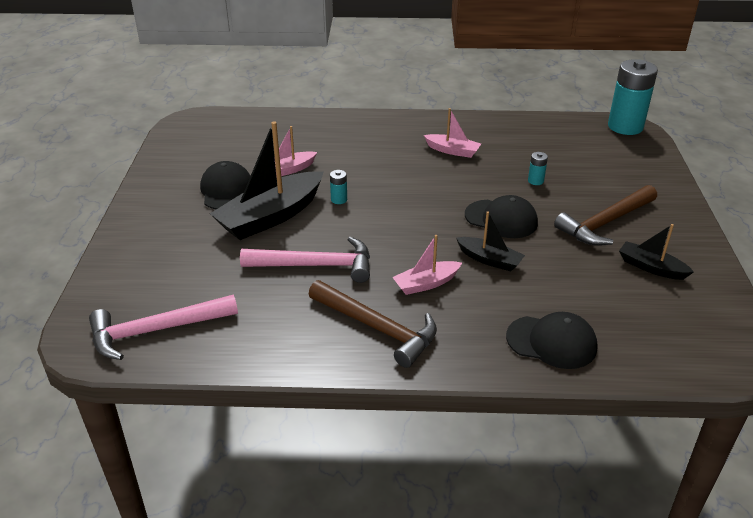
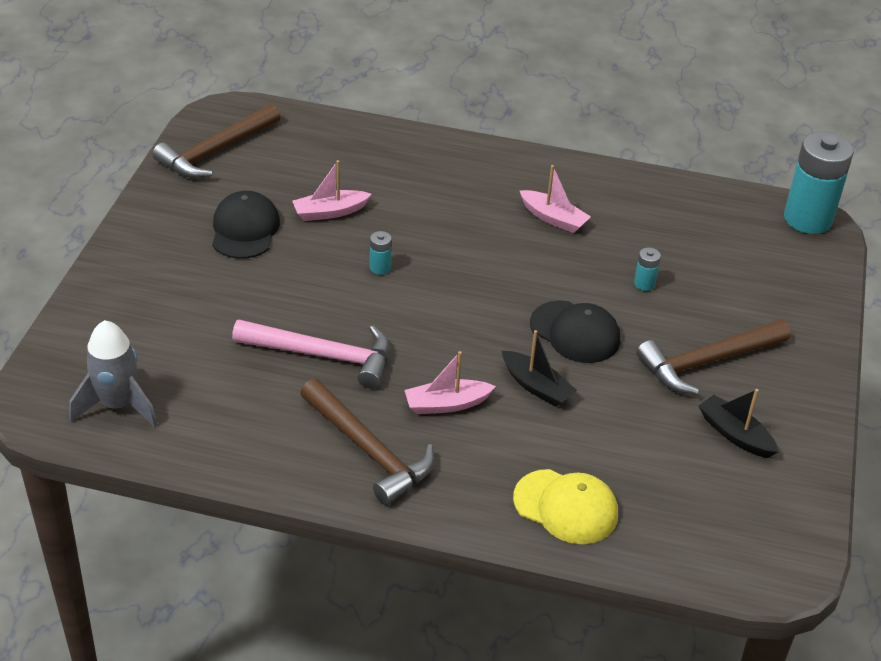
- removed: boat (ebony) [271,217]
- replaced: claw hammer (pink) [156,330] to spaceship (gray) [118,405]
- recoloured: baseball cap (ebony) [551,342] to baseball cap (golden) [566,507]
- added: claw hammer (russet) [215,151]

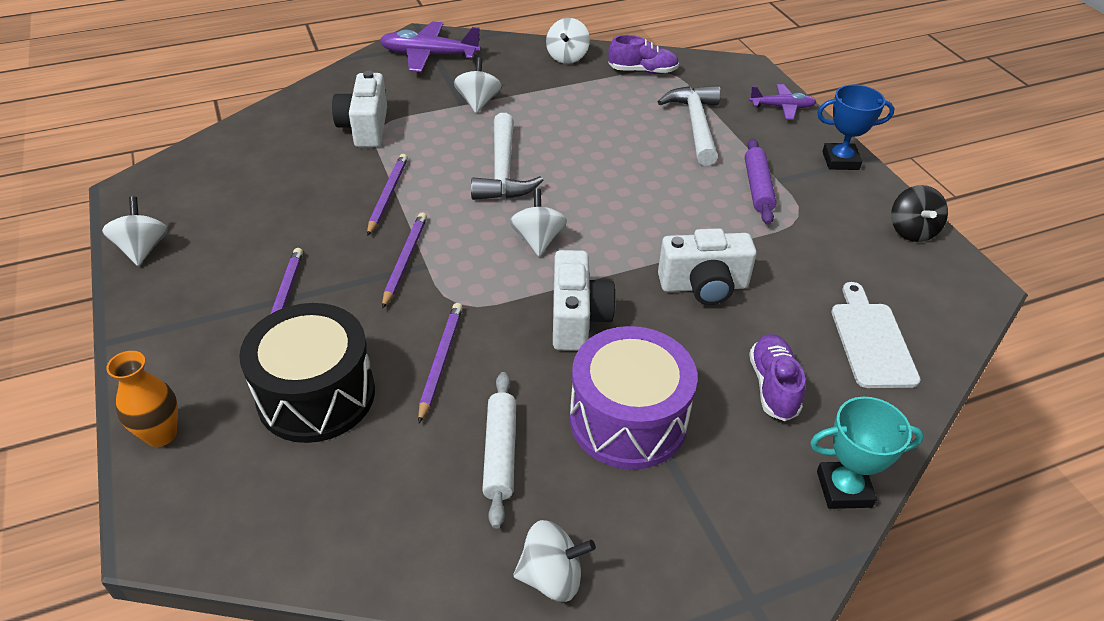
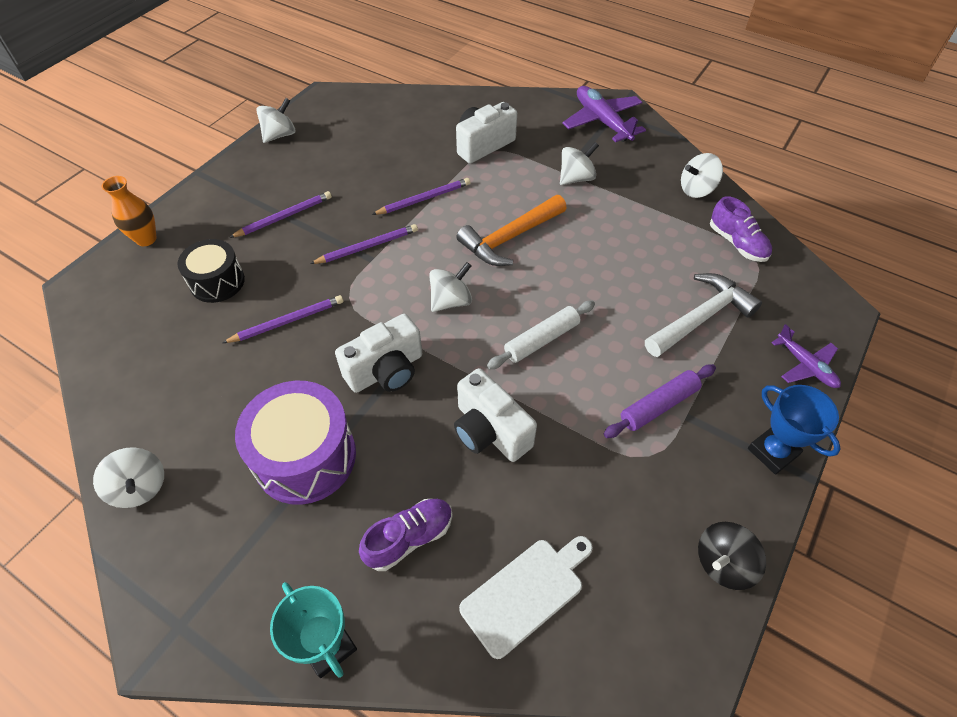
- recoloured: claw hammer (pure white) [503,171] to claw hammer (bright orange) [510,238]
- resized: toy drum (ebony) [316,395] = [217,282] x0.64
- moved: rolling pin (pure white) [500,453] to [541,340]

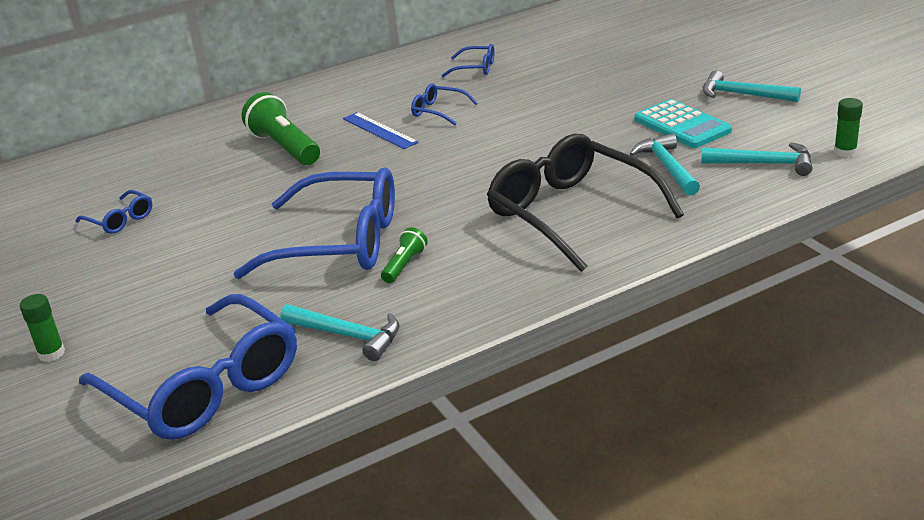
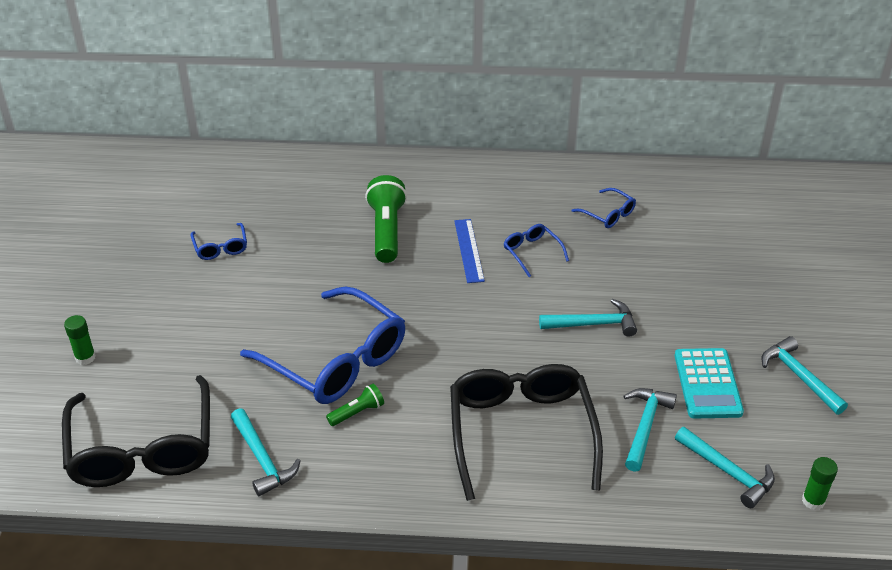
- recoloured: eyeglasses (royal blue) [203,386] to eyeglasses (ebony) [142,447]
- added: claw hammer (teal) [593,324]

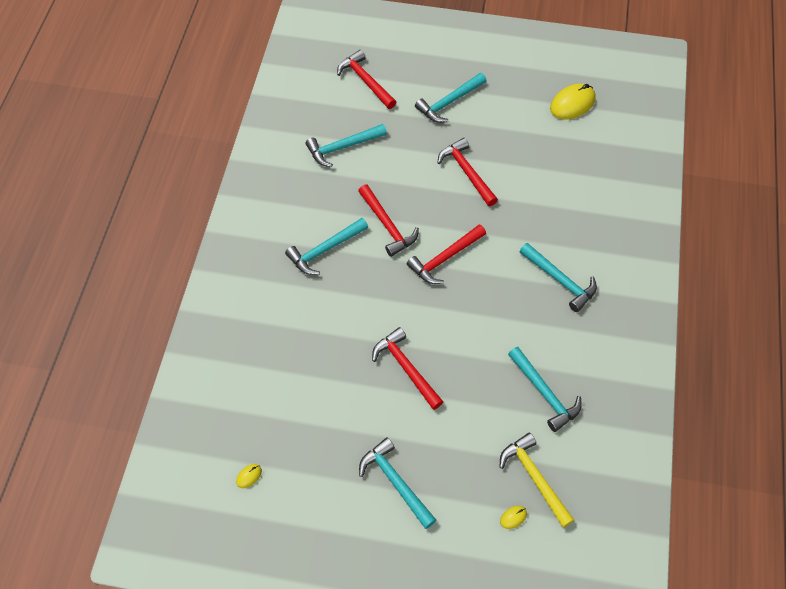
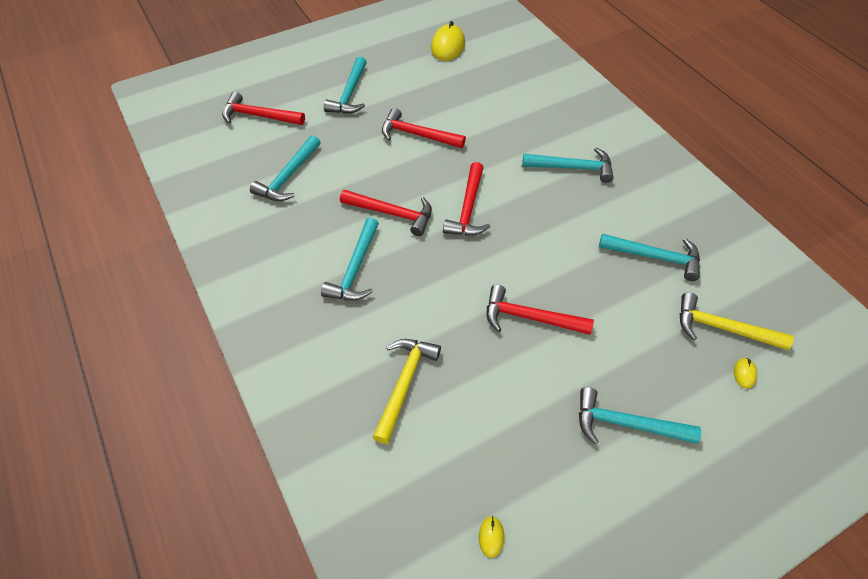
- added: claw hammer (golden) [404,383]

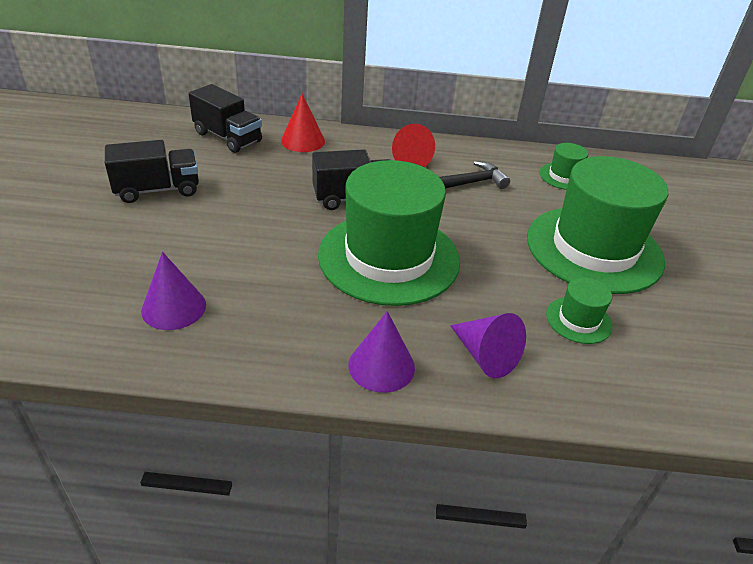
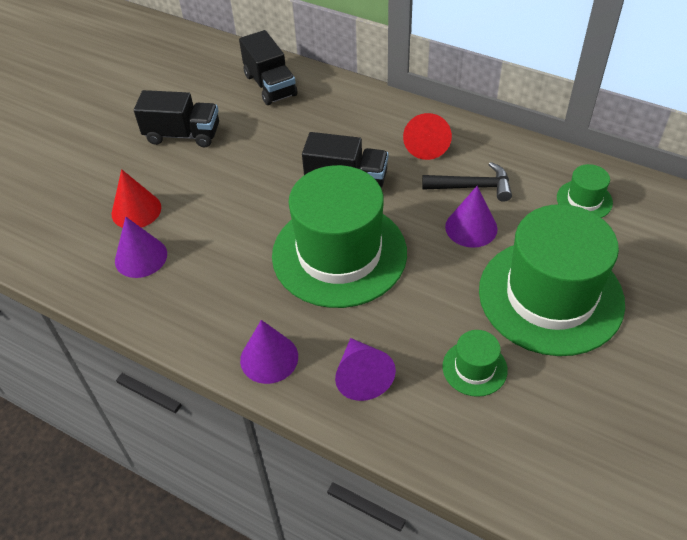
- moved: cone shape (crimson) [303,141] to [136,210]
- added: cone shape (royal purple) [471,227]

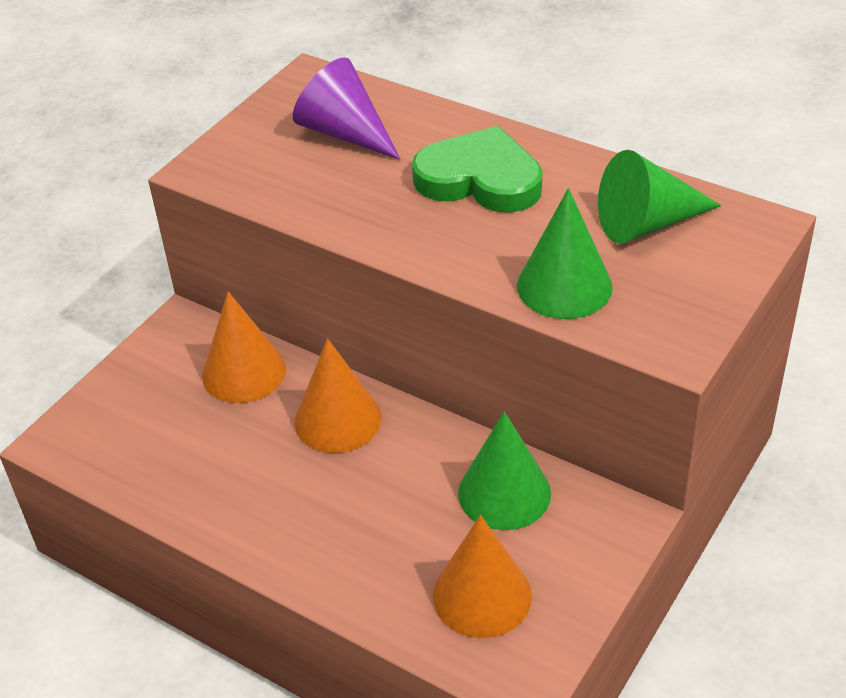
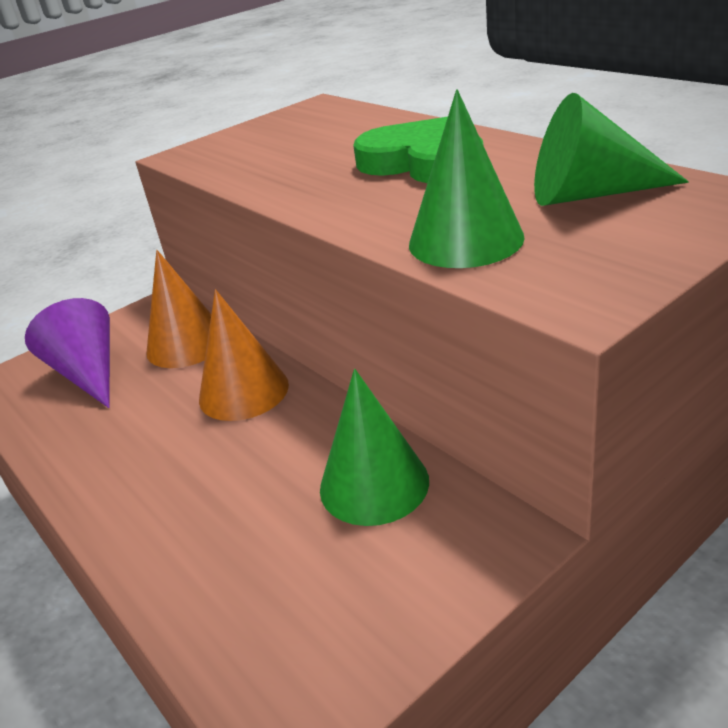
- moved: cone shape (royal purple) [345,133] to [88,373]
- removed: cone shape (bright orange) [482,595]

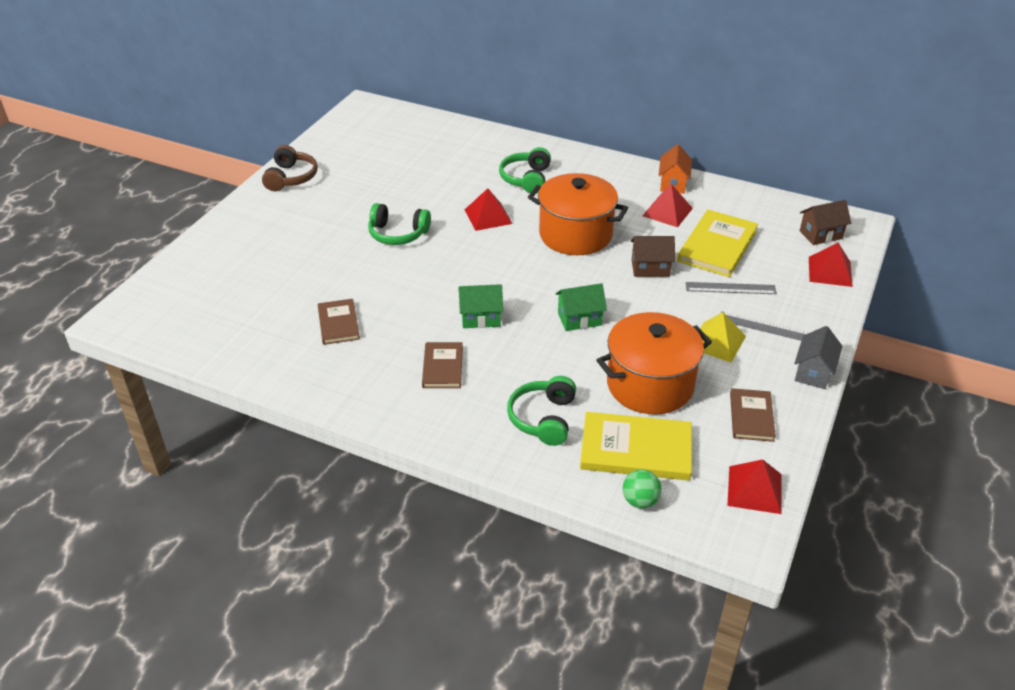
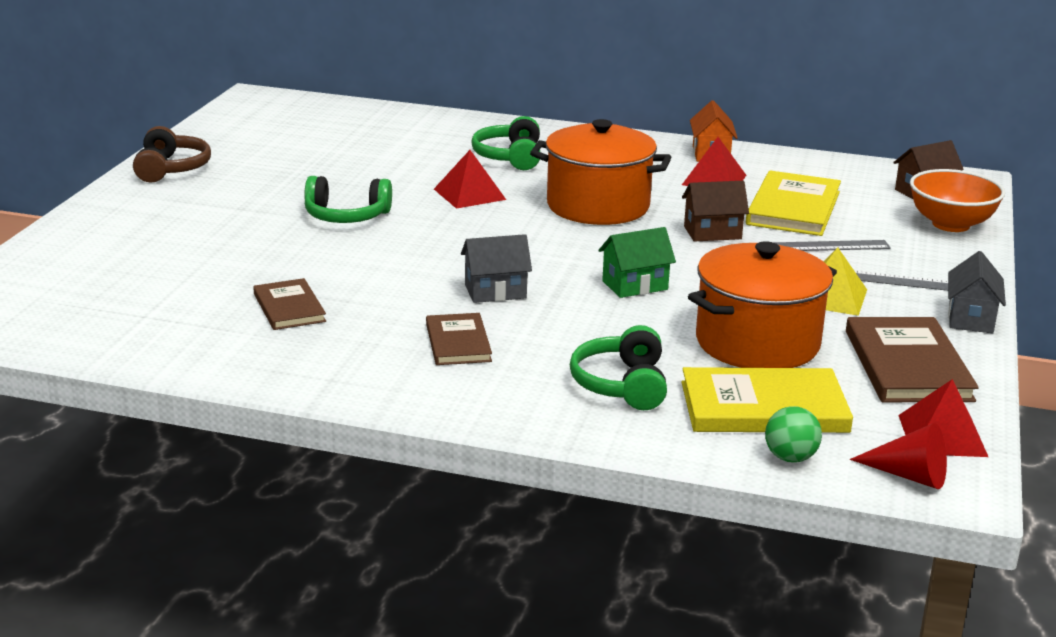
- replaced: pyramid (crimson) [830,271] to bowl (bright orange) [950,224]
- recoloured: house (emerald) [481,318] to house (gray) [495,291]
- resized: hardcover (russet) [751,417] = [907,365] x1.65
- added: cone shape (crimson) [909,475]

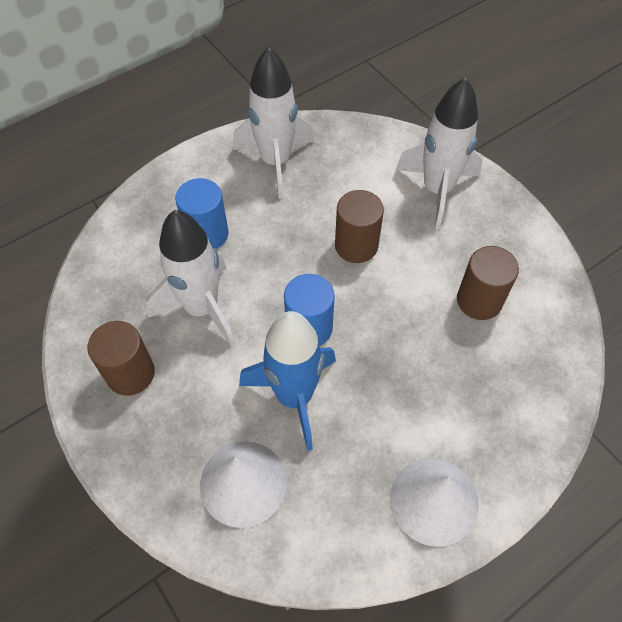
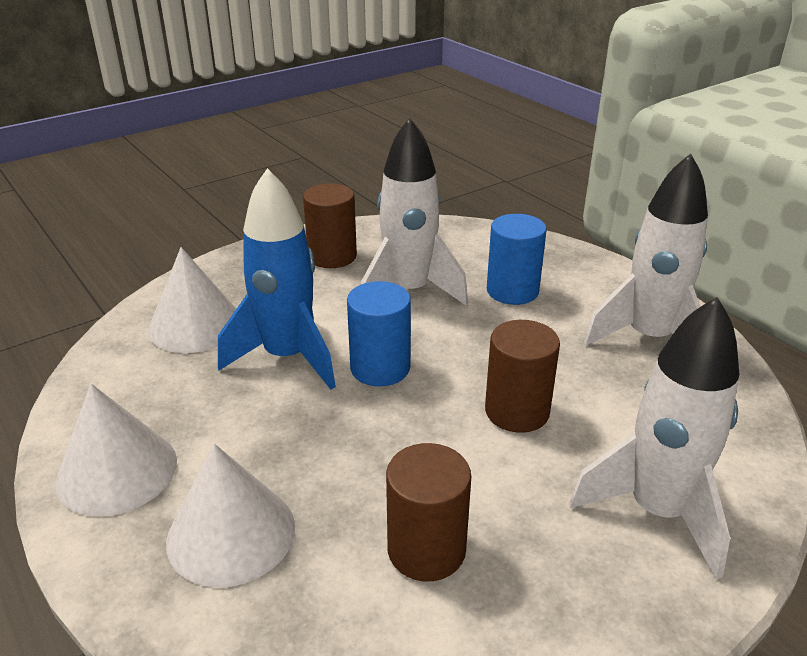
- added: cone shape (pure white) [231,533]

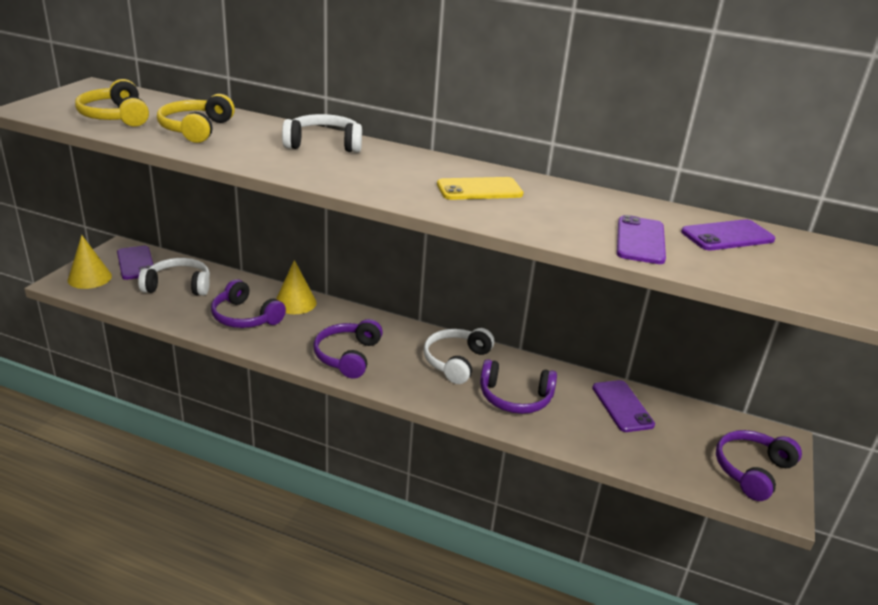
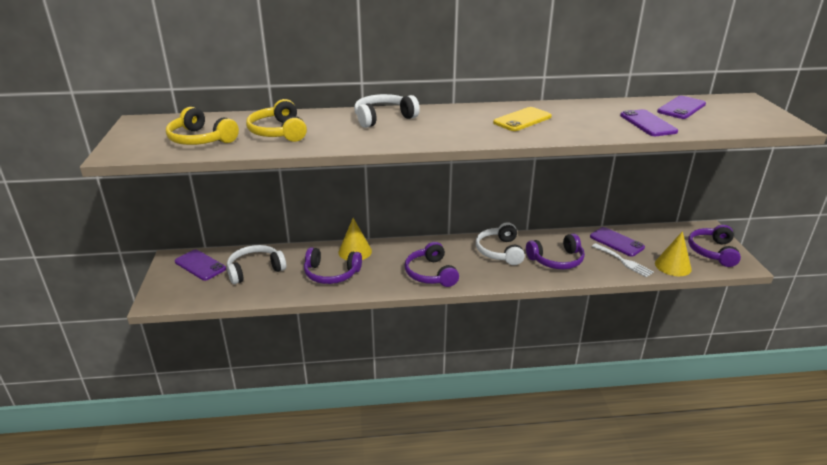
- moved: cone shape (golden) [89,278] to [673,266]
- added: dinner fork (pure white) [624,261]

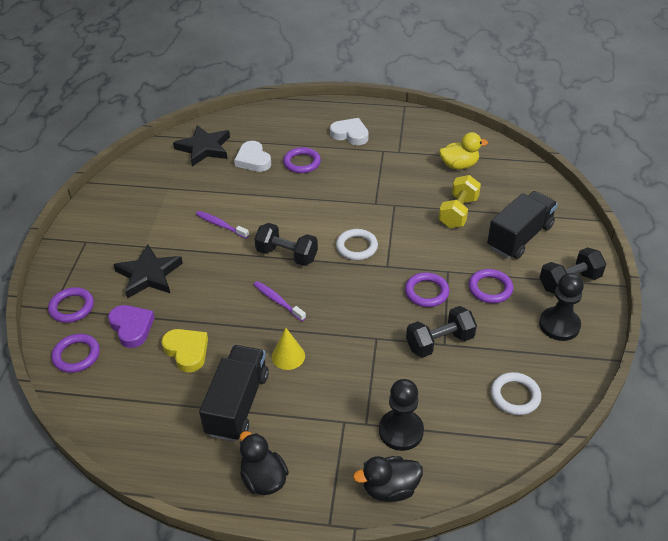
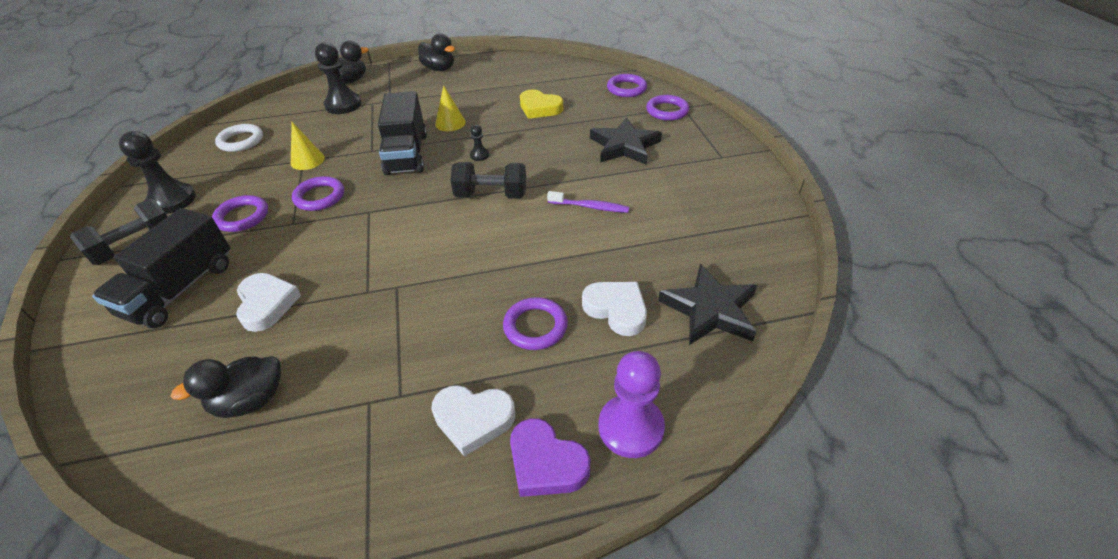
- recoloured: rubber duck (golden) [459,165] to rubber duck (ebony) [250,401]
- replaced: hand weight (golden) [458,212] to heart (pure white) [267,304]
- removed: ring (pure white) [356,247]
- replaced: tooth brush (royal purple) [278,301] to pawn (ebony) [479,155]
- moved: heart (royal purple) [132,327] to [546,463]
- replaced: hand weight (ebony) [439,342] to cone shape (golden) [307,160]
- moved: truck (ebony) [238,404] to [406,154]
- added: pawn (royal purple) [630,427]

